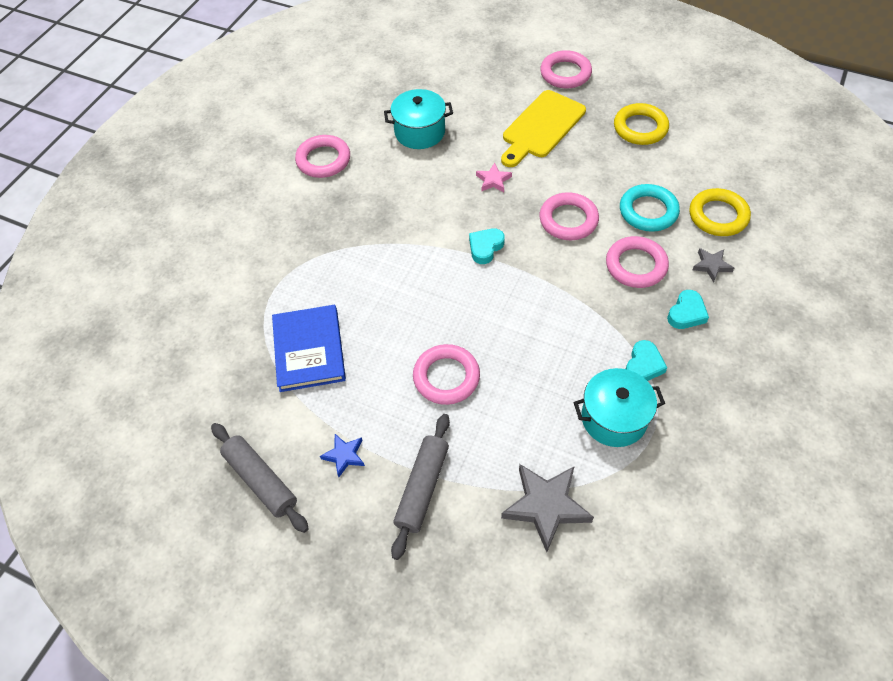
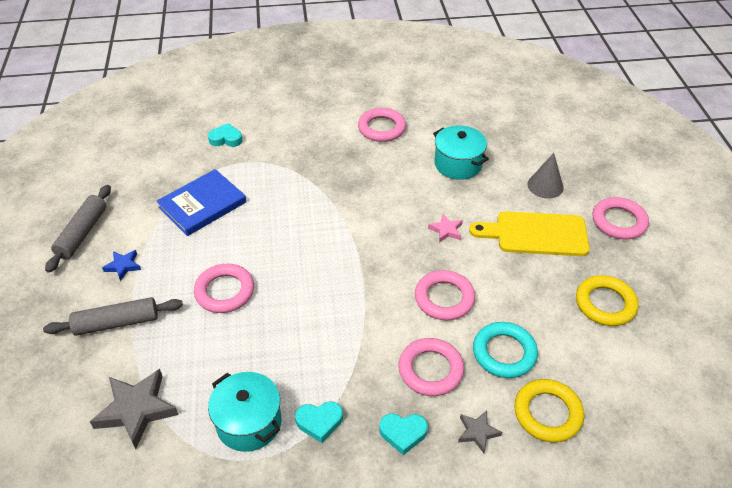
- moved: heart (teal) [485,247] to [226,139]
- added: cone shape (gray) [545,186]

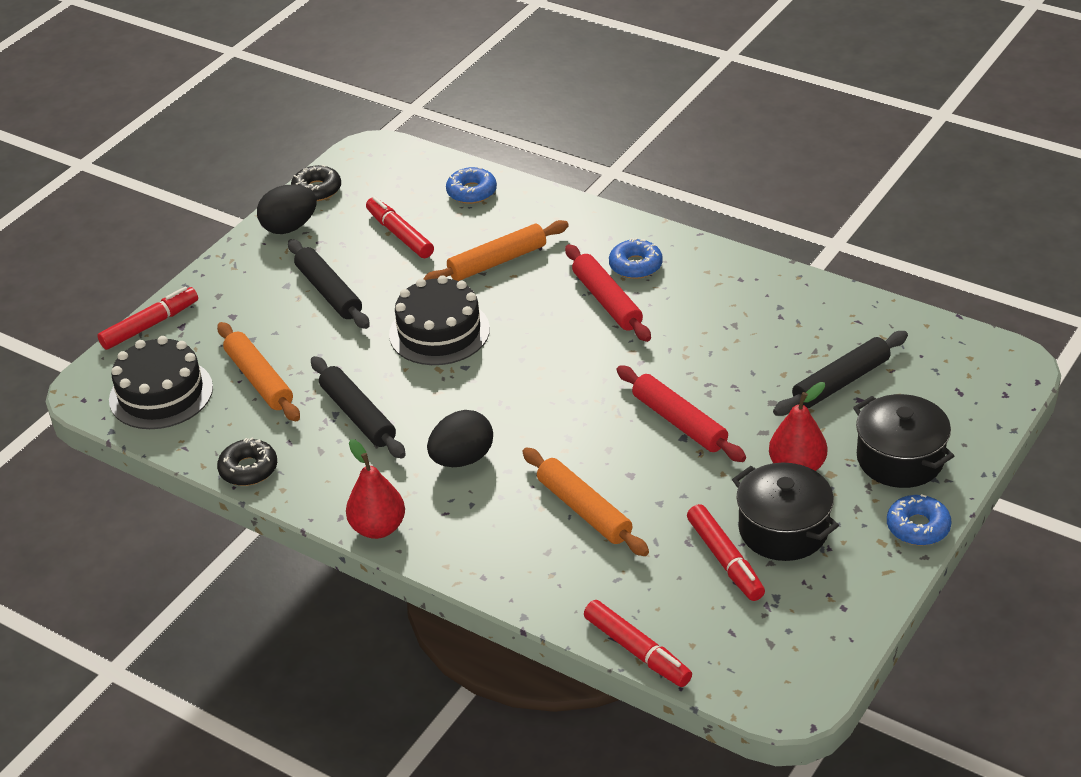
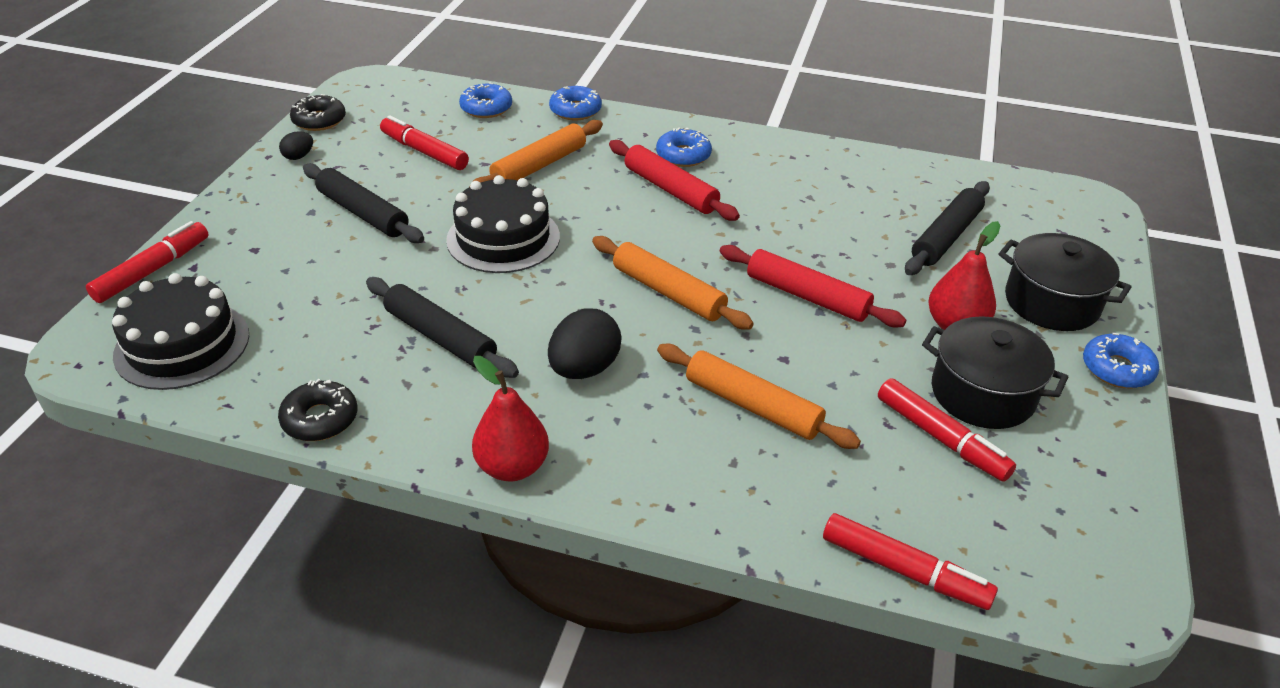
- resized: egg shape (ebony) [289,227] = [298,156] x0.52
- moved: rolling pin (bright orange) [259,380] to [668,292]
- added: donut (royal blue) [575,110]

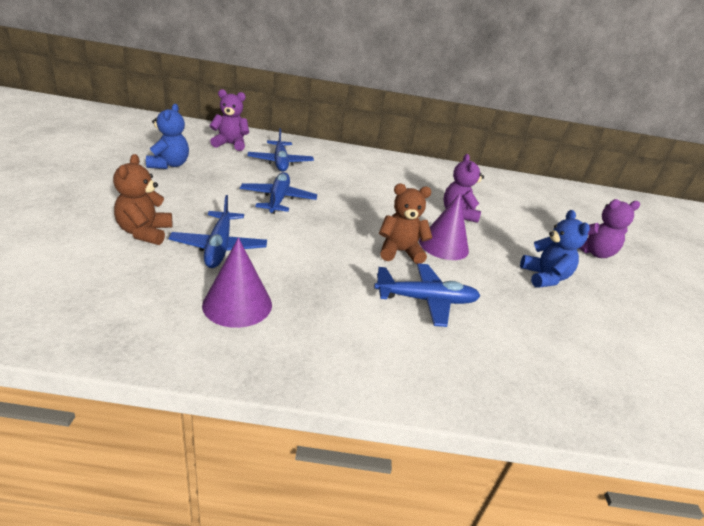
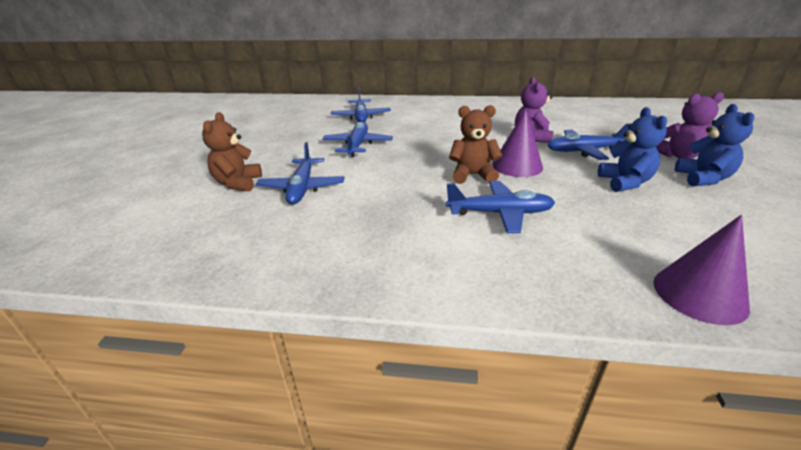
- removed: teddy (royal purple) [230,144]
- moved: teddy (royal blue) [169,165] to [703,179]
- moved: cone shape (royal purple) [237,304] to [699,294]
- added: plane (royal blue) [584,151]

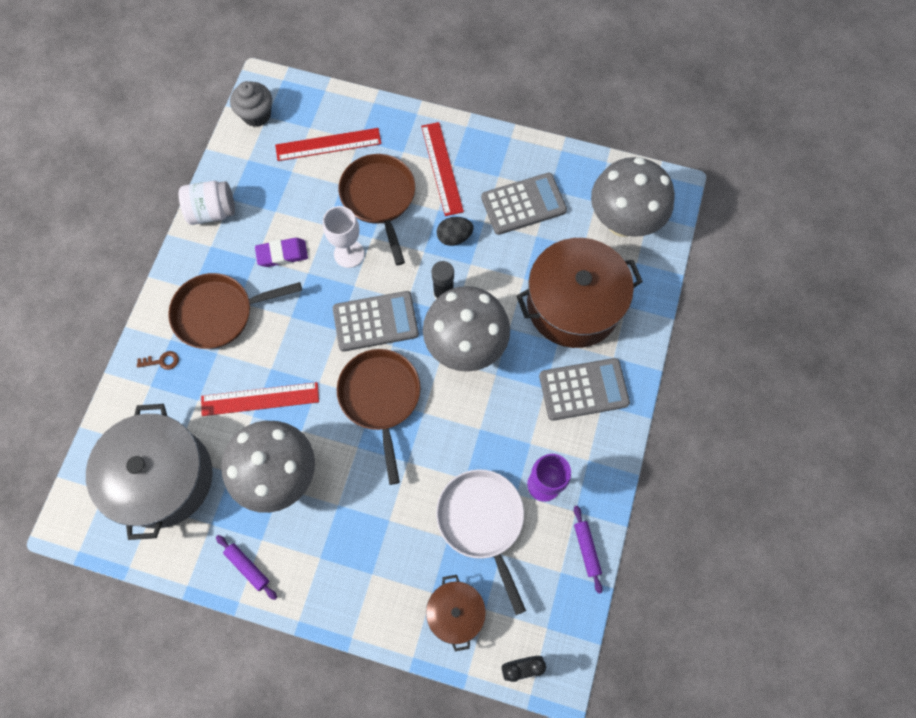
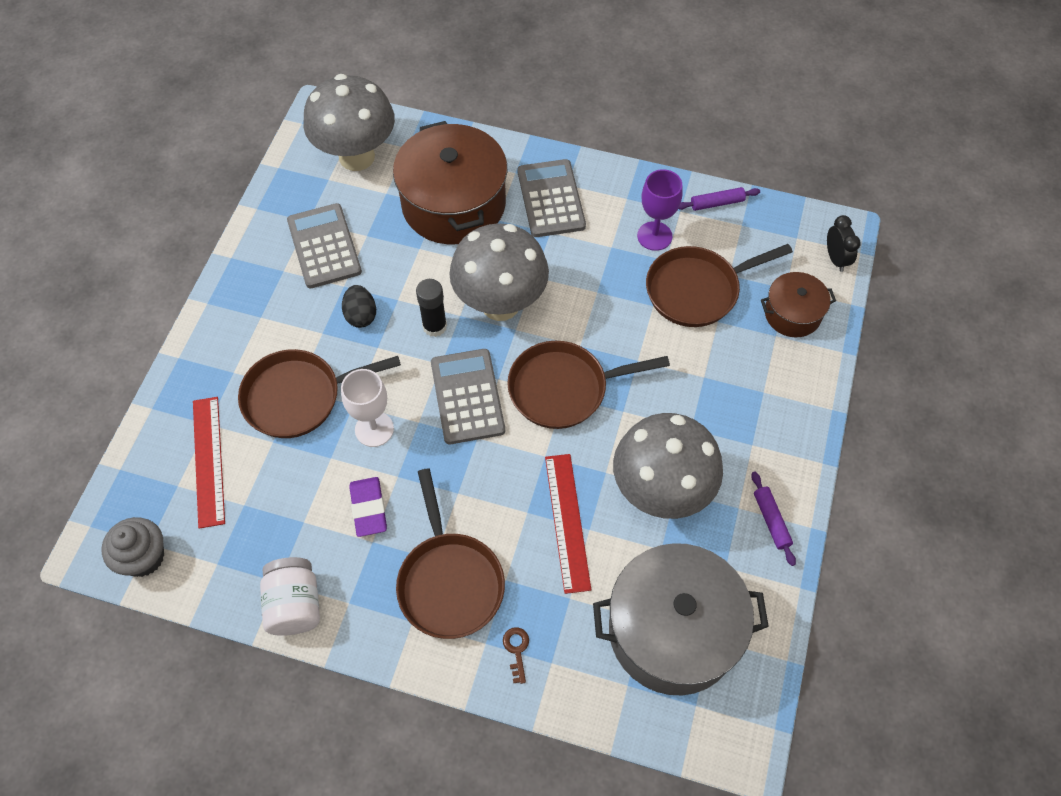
- removed: ruler (crimson) [442,168]
- recoloured: frying pan (pure white) [482,521] to frying pan (russet) [697,290]
- turned: rolling pin (royal purple) [247,567] = [771,520] 60 degrees counterclockwise

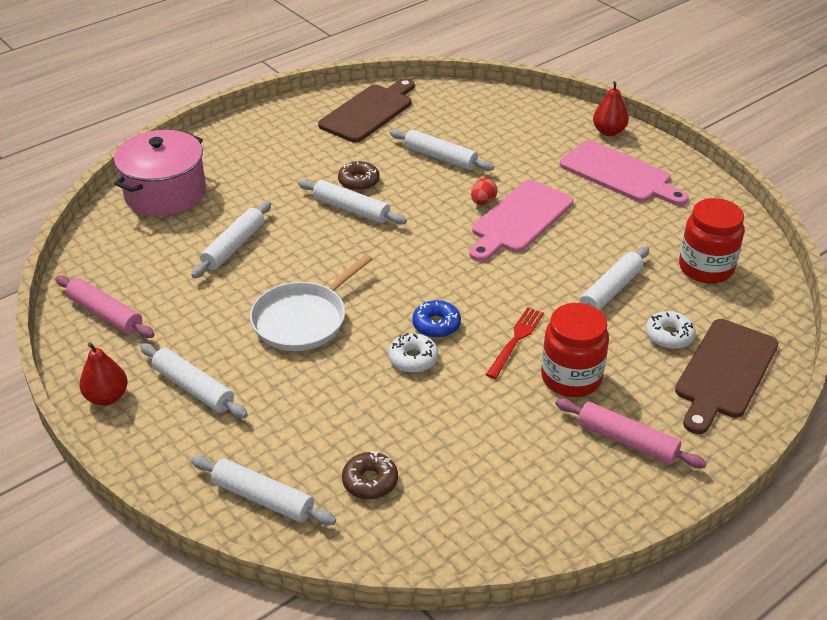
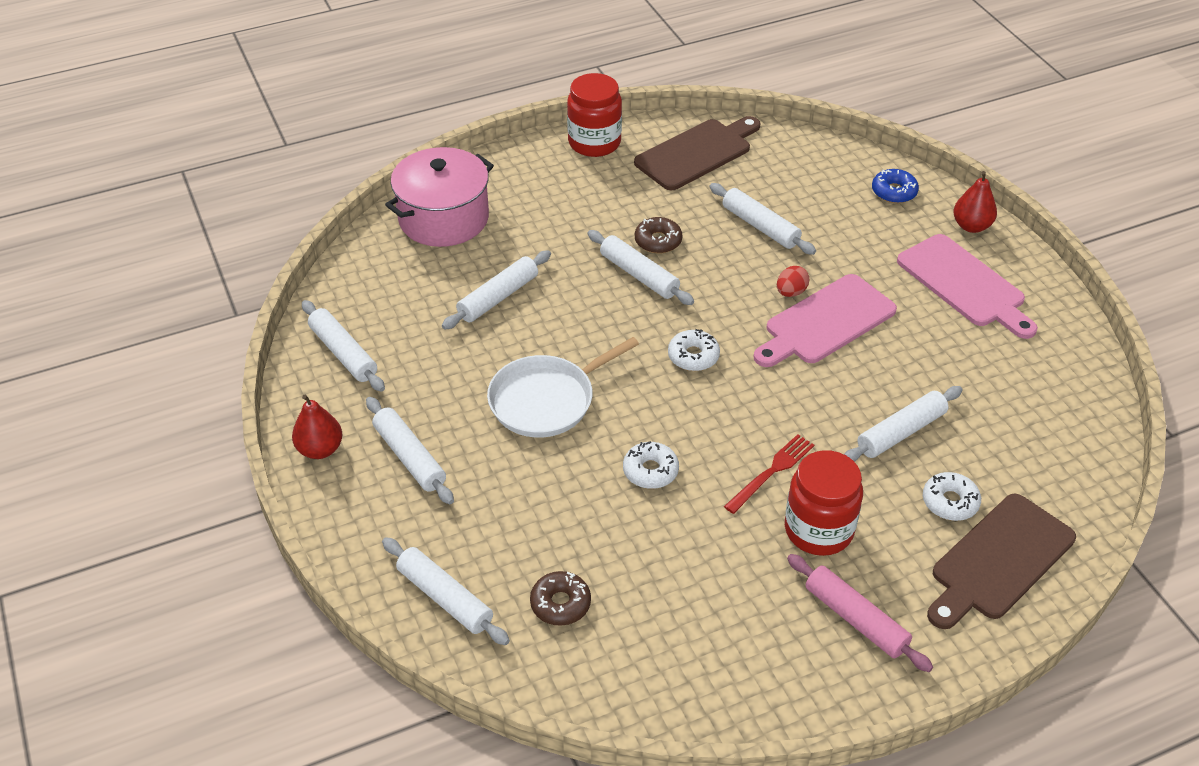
- moved: jar (crimson) [705,268] to [594,143]
- recoloured: rolling pin (pink) [105,314] to rolling pin (pure white) [343,353]
- moved: donut (royal blue) [436,325] to [894,192]
- added: donut (pure white) [693,356]

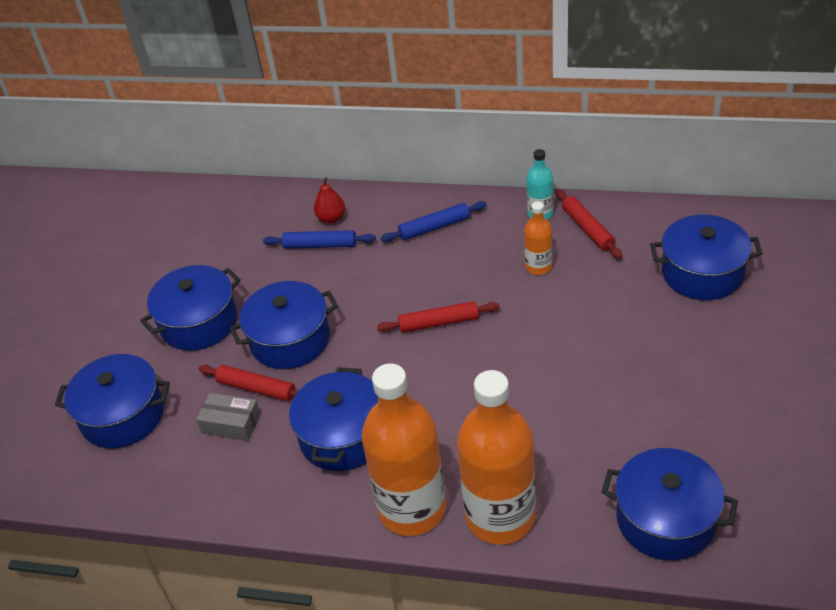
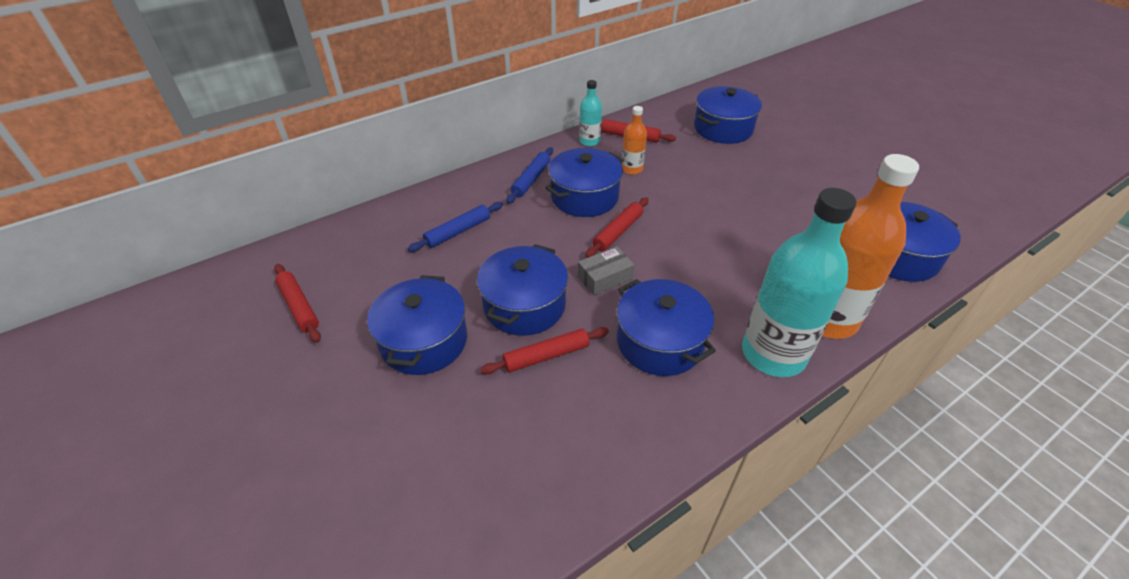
- removed: pear fruit (crimson) [331,218]
- moved: cooking pot (royal blue) [123,415] to [584,197]
- recoloured: flask (bright orange) [412,508] to flask (teal) [773,354]
- moved: box (gray) [231,423] to [605,278]
- added: rolling pin (crimson) [299,306]

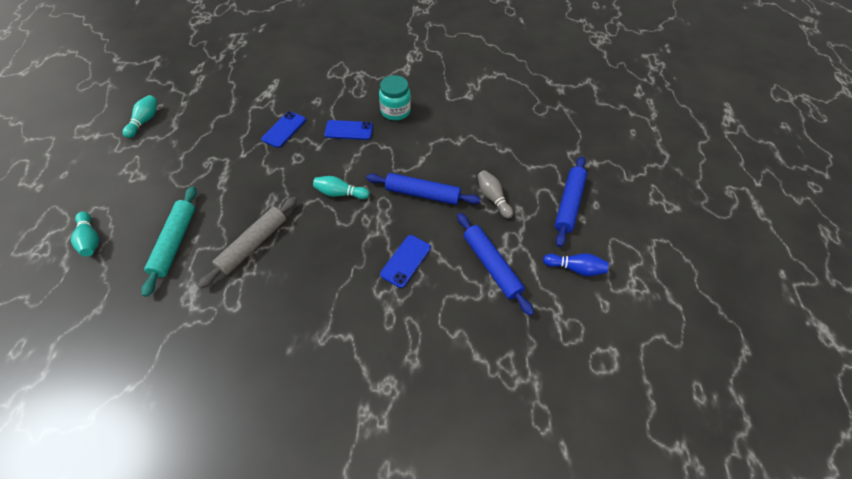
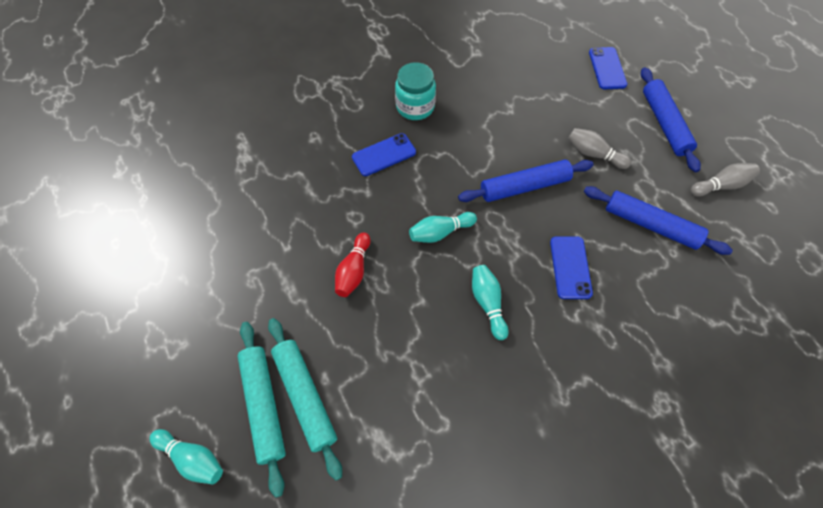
- moved: tenpin (teal) [145,121] to [488,303]
- moved: smartphone (royal blue) [284,129] to [607,68]
- removed: rolling pin (gray) [254,245]
- recoloured: tenpin (royal blue) [575,268] to tenpin (gray) [721,185]
- added: tenpin (crimson) [354,270]
- added: rolling pin (teal) [264,405]

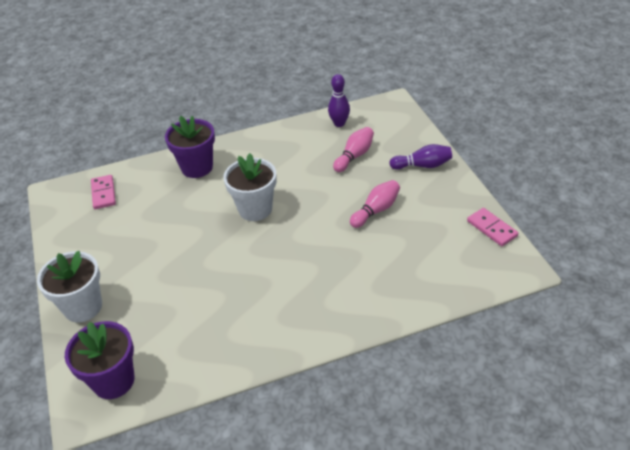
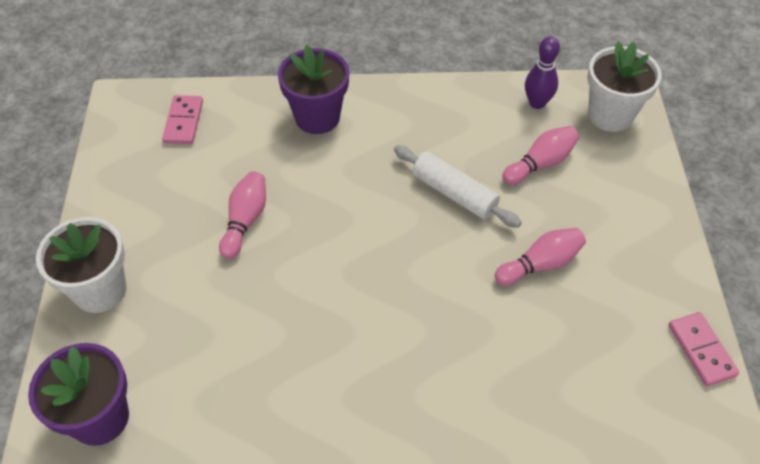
- removed: tenpin (royal purple) [423,165]
- moved: plant pot (pure white) [255,209] to [610,115]
- added: rolling pin (pure white) [454,193]
- added: tenpin (pink) [245,220]

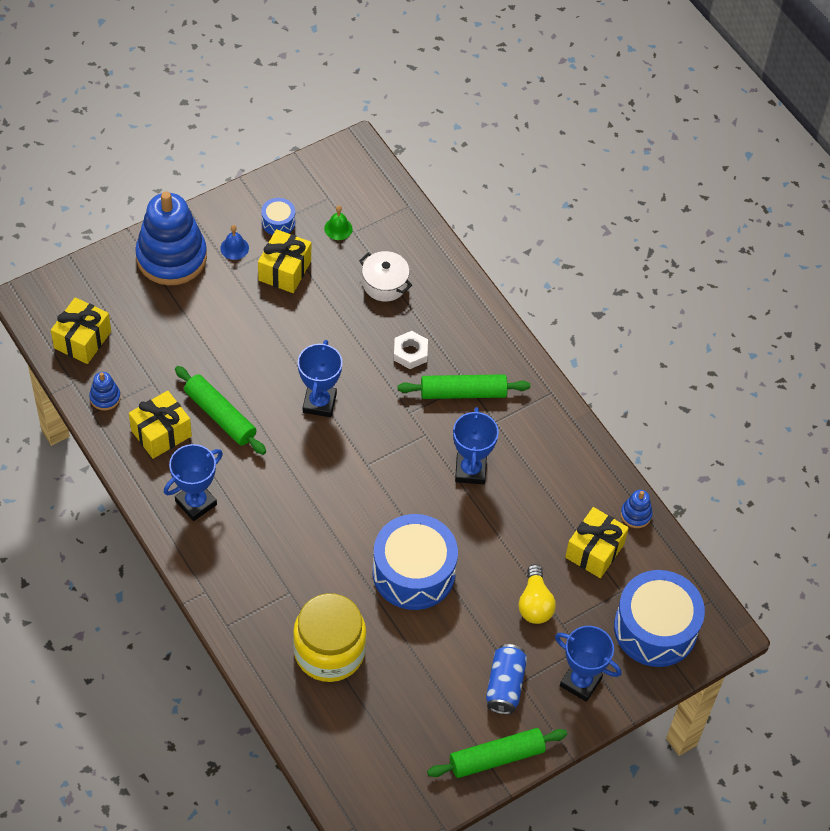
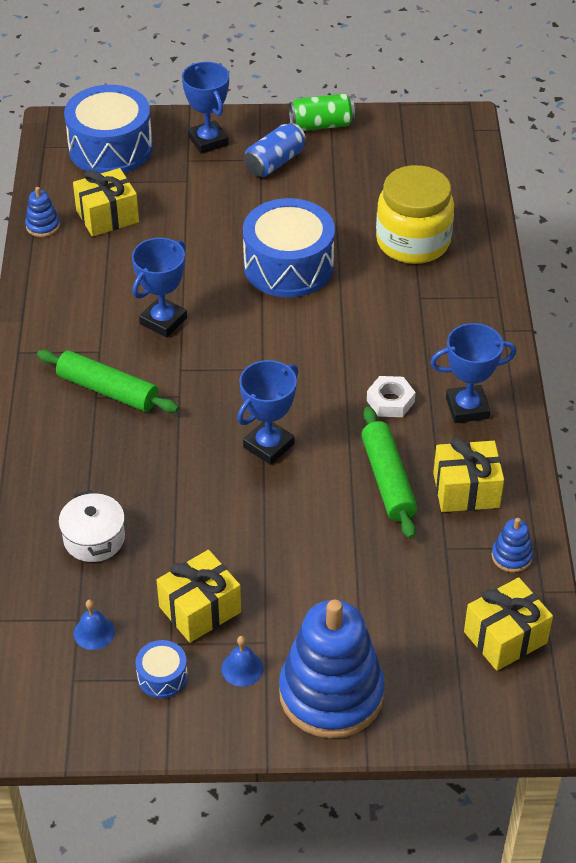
- recoloured: hand bell (emerald) [338,228] to hand bell (royal blue) [94,632]
- moved: hexagon nut (pure white) [410,353] to [390,401]
- removed: lightbulb (golden) [535,604]
- replaced: rolling pin (emerald) [496,757] to soda can (emerald) [321,125]

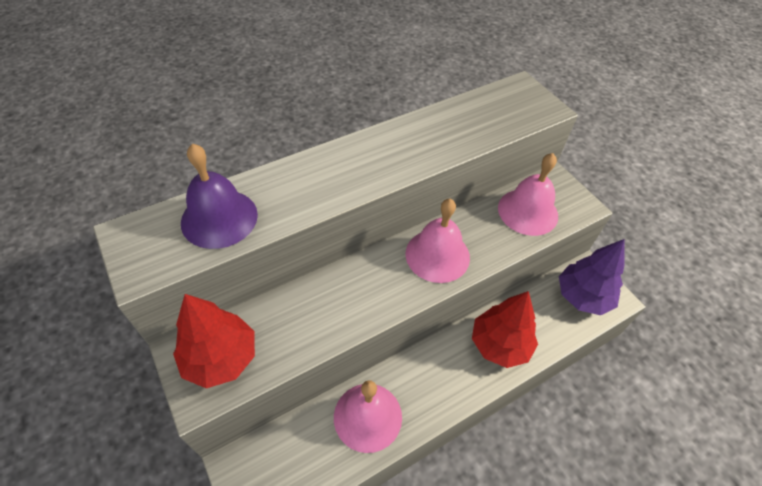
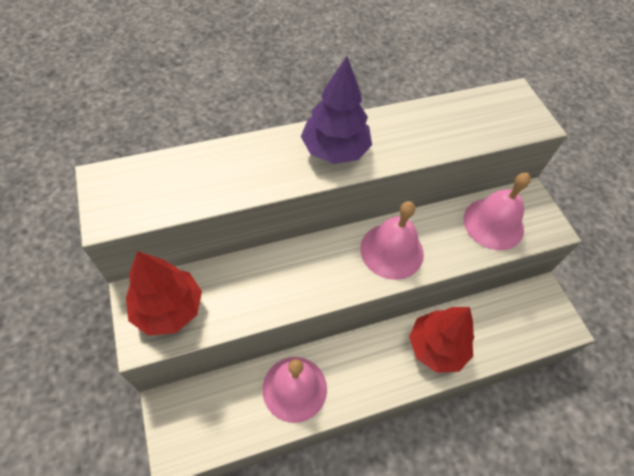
- removed: hand bell (royal purple) [219,218]
- moved: fir tree (royal purple) [582,297] to [335,150]

